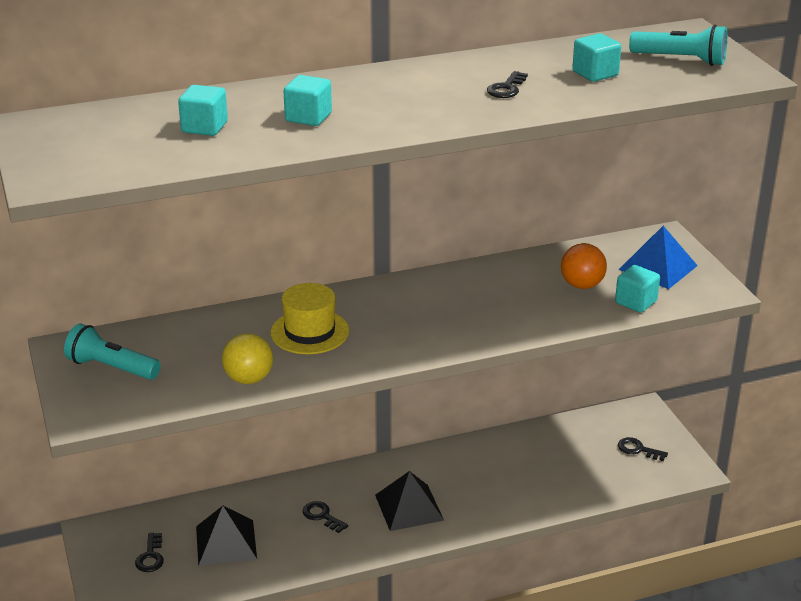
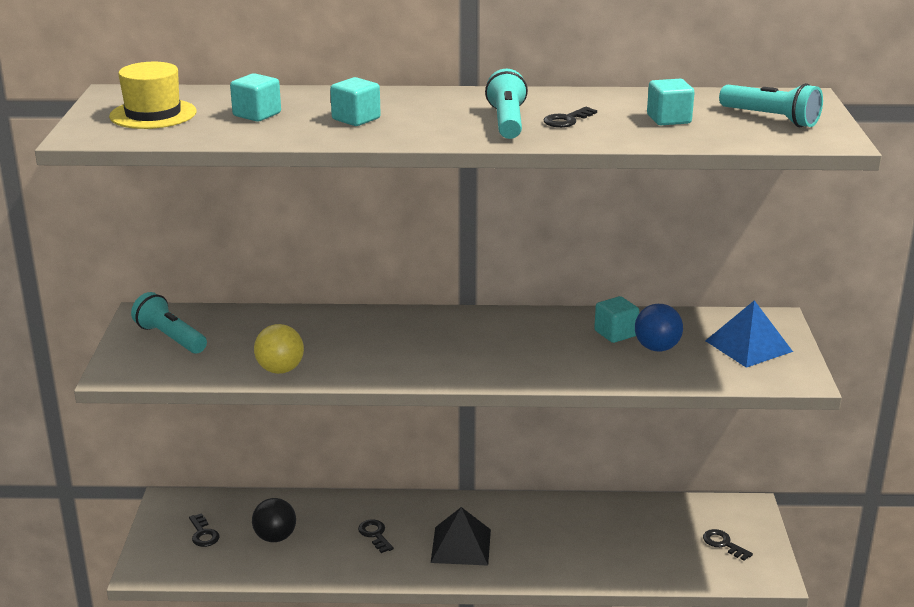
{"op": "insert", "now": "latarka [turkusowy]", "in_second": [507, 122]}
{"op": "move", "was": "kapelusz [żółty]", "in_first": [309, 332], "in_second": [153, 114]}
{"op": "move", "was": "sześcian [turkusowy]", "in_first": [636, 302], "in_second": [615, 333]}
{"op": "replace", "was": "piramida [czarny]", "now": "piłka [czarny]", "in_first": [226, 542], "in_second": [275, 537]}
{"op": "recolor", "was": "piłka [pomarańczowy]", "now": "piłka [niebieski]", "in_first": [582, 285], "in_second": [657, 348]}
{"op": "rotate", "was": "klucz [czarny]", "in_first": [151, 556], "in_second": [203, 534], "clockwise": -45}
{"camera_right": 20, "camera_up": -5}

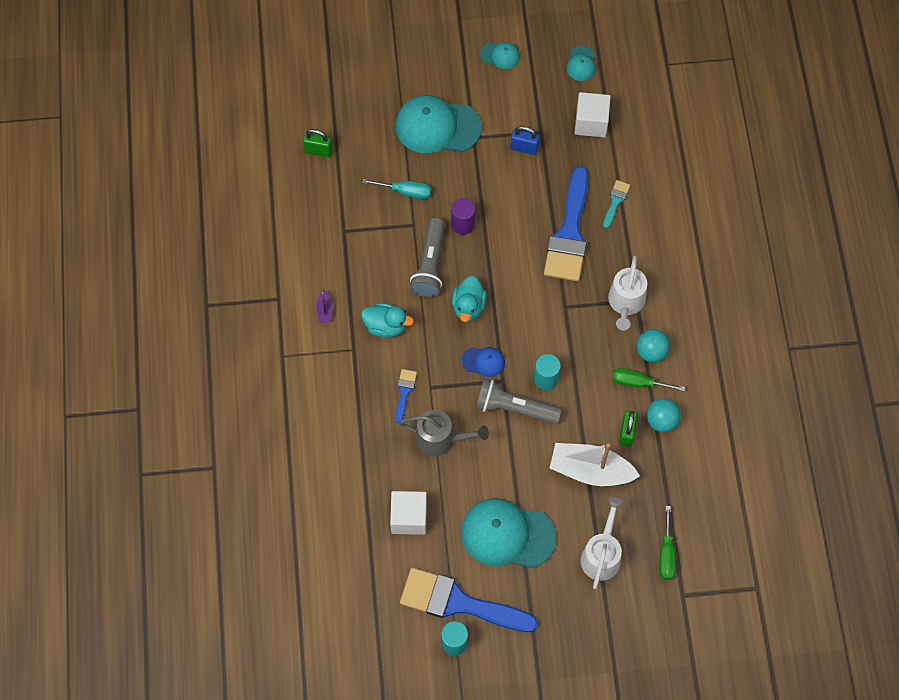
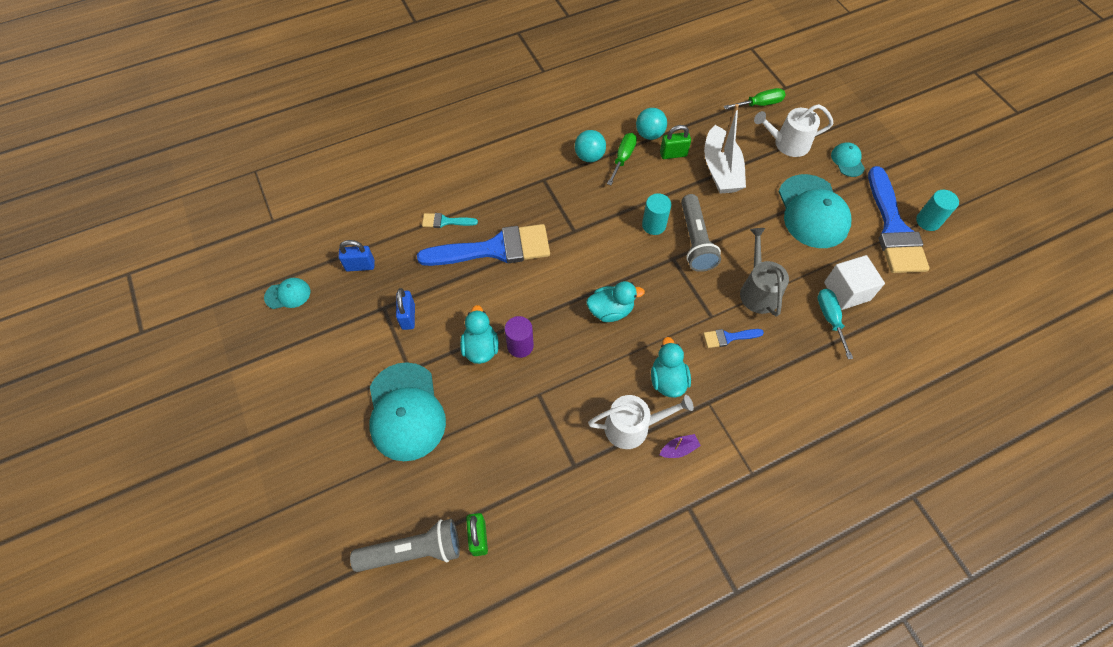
{"op": "delete", "was": "czapka [niebieski]", "in_first": [483, 361]}
{"op": "insert", "now": "kaczka [turkusowy]", "in_second": [480, 348]}
{"op": "move", "was": "śrubokręt [turkusowy]", "in_first": [405, 191], "in_second": [830, 319]}
{"op": "move", "was": "latarka [szary]", "in_first": [430, 265], "in_second": [413, 551]}
{"op": "move", "was": "czapka [turkusowy]", "in_first": [500, 55], "in_second": [847, 161]}
{"op": "move", "was": "konewka [biały]", "in_first": [626, 303], "in_second": [632, 427]}
{"op": "replace", "was": "sześcian [biały]", "now": "kłódka [niebieski]", "in_first": [591, 122], "in_second": [360, 266]}
{"op": "rotate", "was": "śrubokręt [zielony]", "in_first": [638, 382], "in_second": [623, 158], "clockwise": -150}
{"camera_right": -110, "camera_up": -5}

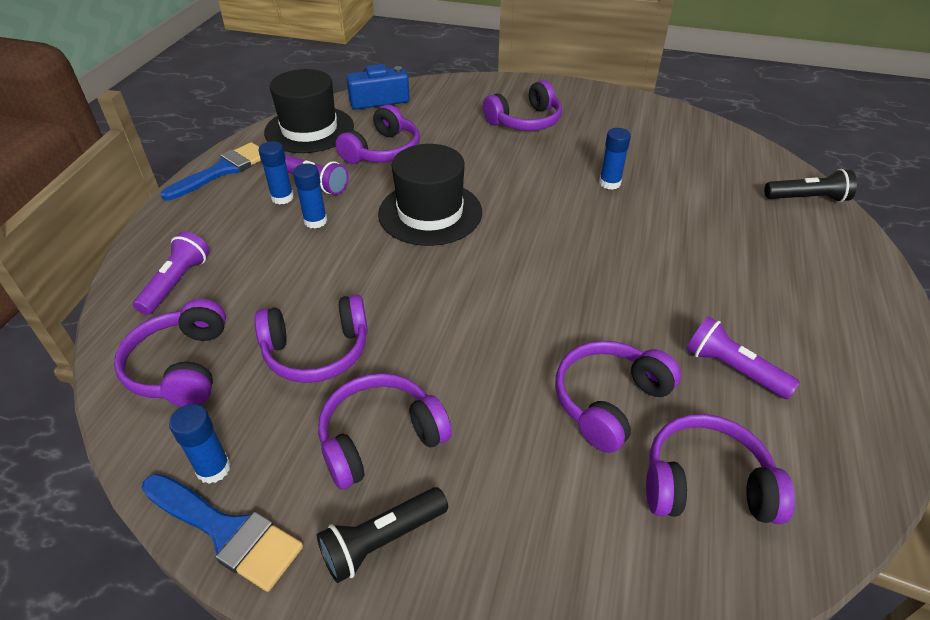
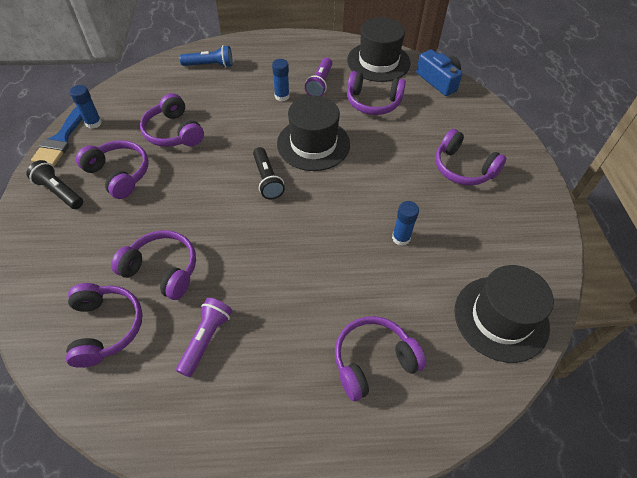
{"op": "delete", "was": "pędzel [niebieski]", "in_first": [223, 170]}
{"op": "delete", "was": "klej w sztyfcie [niebieski]", "in_first": [282, 198]}
{"op": "insert", "now": "kapelusz [czarny]", "in_second": [501, 318]}
{"op": "move", "was": "słuchawki [fioletowy]", "in_first": [181, 366], "in_second": [373, 361]}
{"op": "move", "was": "latarka [czarny]", "in_first": [807, 199], "in_second": [267, 179]}
{"op": "recolor", "was": "latarka [fioletowy]", "now": "latarka [niebieski]", "in_first": [176, 283], "in_second": [209, 65]}
{"camera_right": 70, "camera_up": 10}

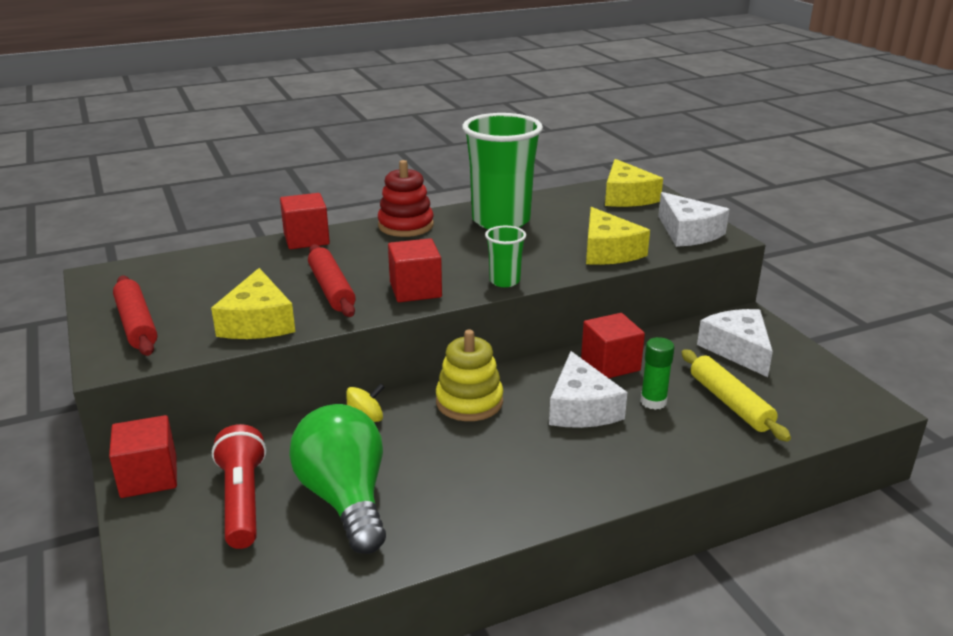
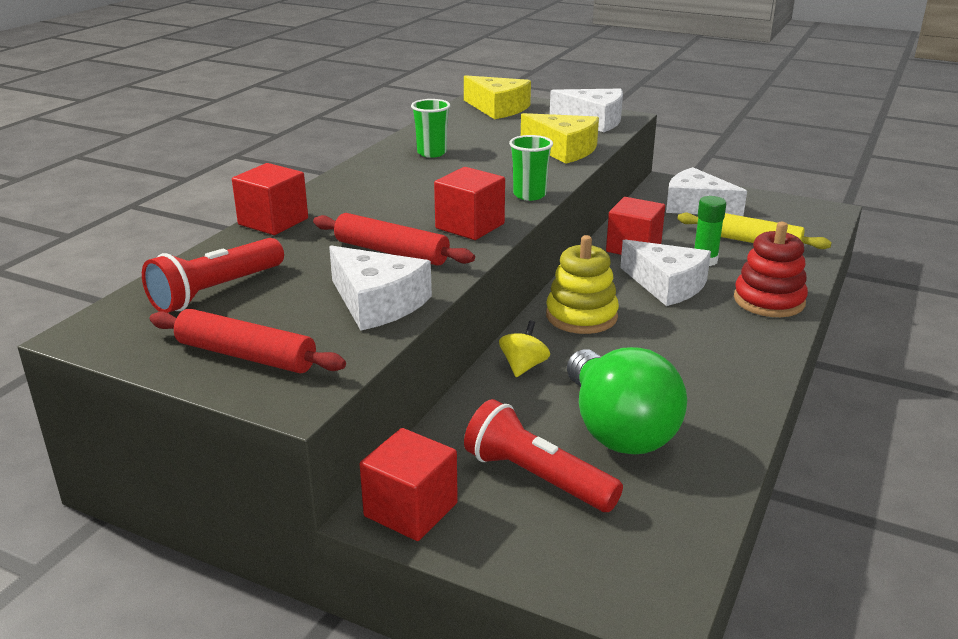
{"op": "insert", "now": "latarka [czerwony]", "in_second": [216, 291]}
{"op": "move", "was": "zabawka nakładanka [czerwony]", "in_first": [406, 225], "in_second": [769, 301]}
{"op": "recolor", "was": "ser [żółty]", "now": "ser [biały]", "in_first": [258, 322], "in_second": [377, 303]}
{"op": "rotate", "was": "żarówka [zielony]", "in_first": [345, 498], "in_second": [618, 429], "clockwise": -135}
{"op": "resize", "was": "szklanka [zielony]", "in_first": [501, 220], "in_second": [431, 153], "ratio": 0.46}
{"camera_right": -40, "camera_up": 0}

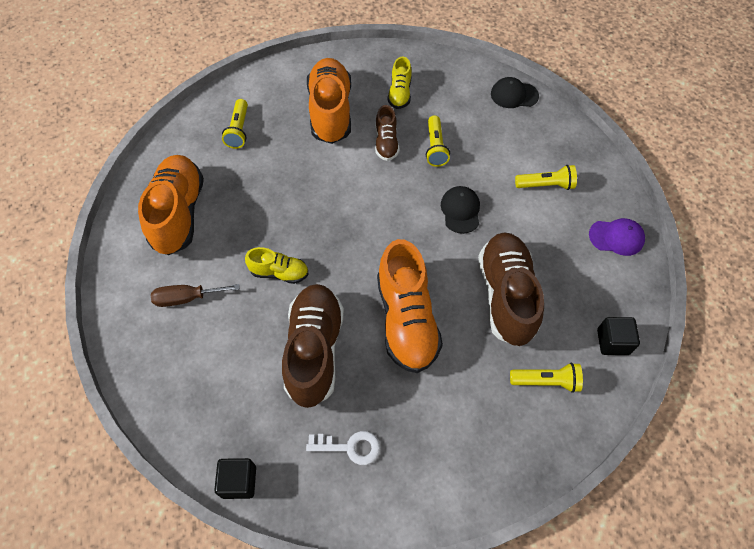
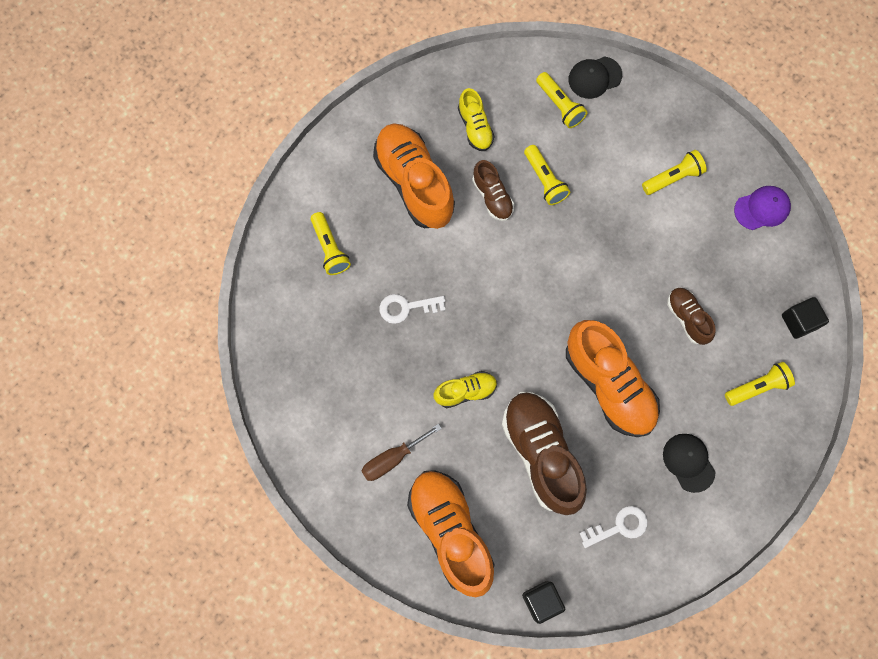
{"op": "insert", "now": "klucz [biały]", "in_second": [406, 307]}
{"op": "insert", "now": "latarka [żółty]", "in_second": [560, 105]}
{"op": "move", "was": "but [pomarańczowy]", "in_first": [178, 213], "in_second": [450, 531]}
{"op": "move", "was": "czapka [czarny]", "in_first": [460, 210], "in_second": [688, 462]}
{"op": "resize", "was": "but [brązowy]", "in_first": [506, 295], "in_second": [687, 318], "ratio": 0.52}
{"camera_right": -25, "camera_up": 15}

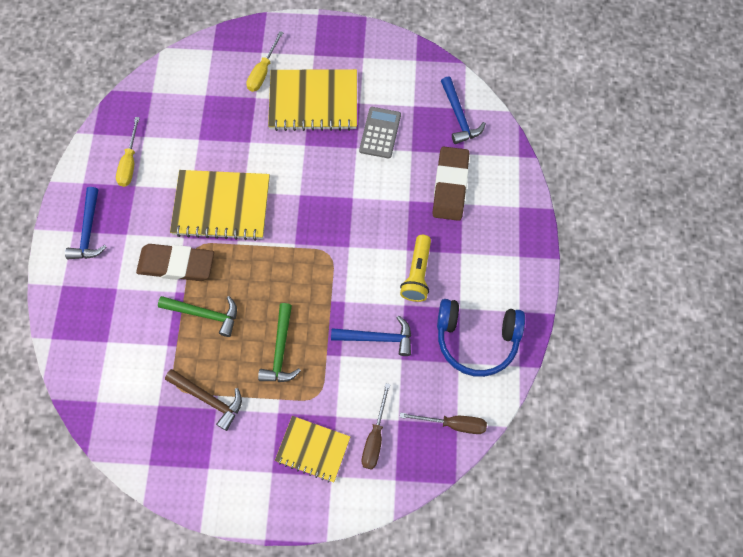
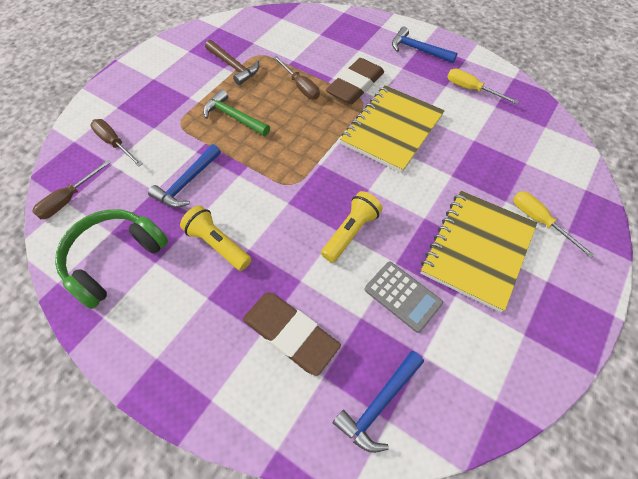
{"op": "delete", "was": "zeszyt [żółty]", "in_first": [313, 449]}
{"op": "insert", "now": "latarka [żółty]", "in_second": [351, 232]}
{"op": "replace", "was": "młotek [zielony]", "now": "śrubokręt [brązowy]", "in_first": [205, 314], "in_second": [300, 86]}
{"op": "recolor", "was": "słuchawki [niebieski]", "now": "słuchawki [zielony]", "in_first": [476, 340], "in_second": [114, 259]}
{"op": "rotate", "was": "młotek [brązowy]", "in_first": [209, 399], "in_second": [234, 67], "clockwise": -105}
{"op": "rotate", "was": "młotek [niebieski]", "in_first": [459, 117], "in_second": [379, 405], "clockwise": -60}
{"camera_right": 120, "camera_up": -10}

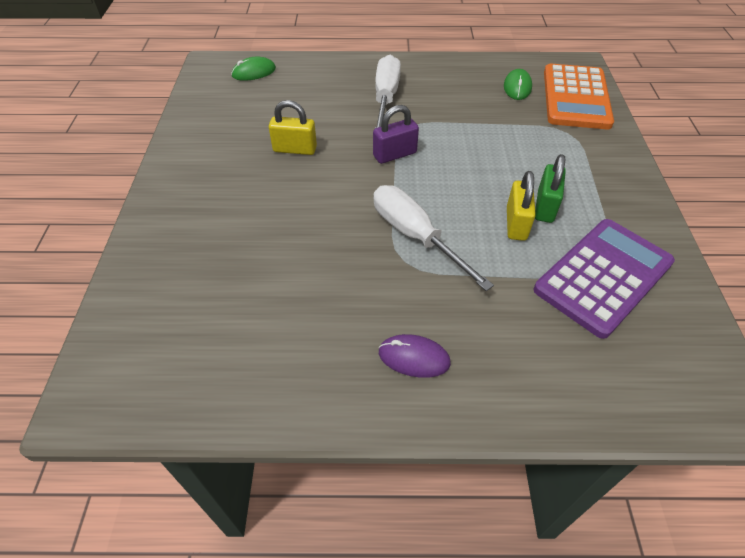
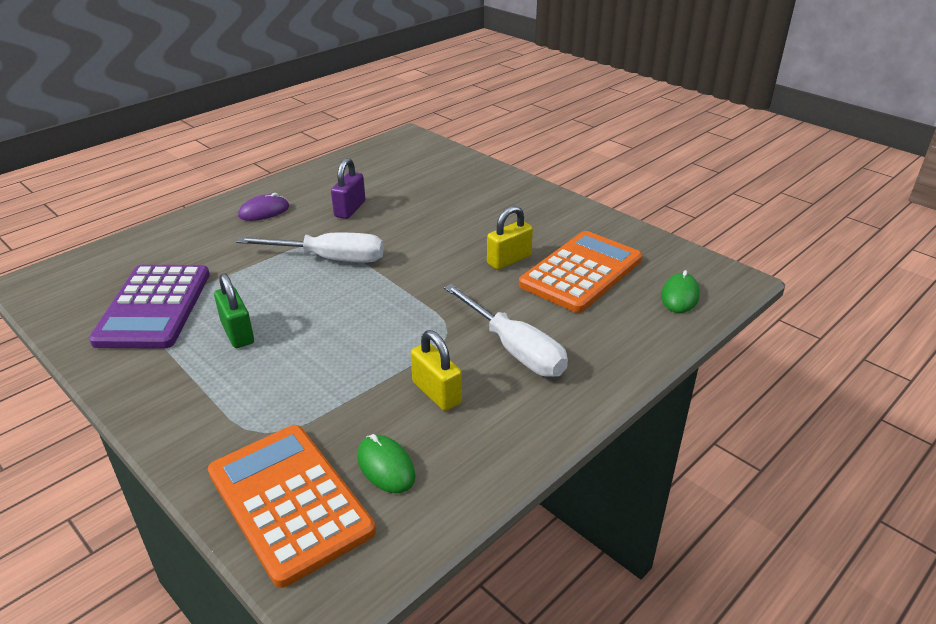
{"op": "insert", "now": "kalkulator [pomarańczowy]", "in_second": [581, 272]}
{"op": "move", "was": "kłódka [fioletowy]", "in_first": [395, 154], "in_second": [350, 209]}
{"op": "move", "was": "kłódka [żółty]", "in_first": [516, 224], "in_second": [436, 393]}
{"camera_right": 135, "camera_up": -15}

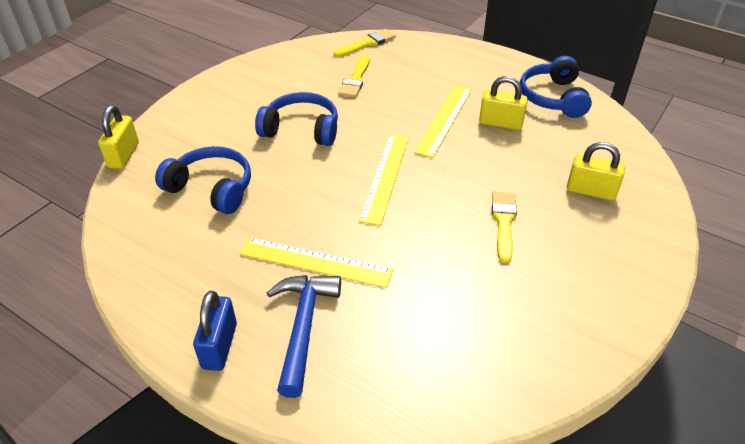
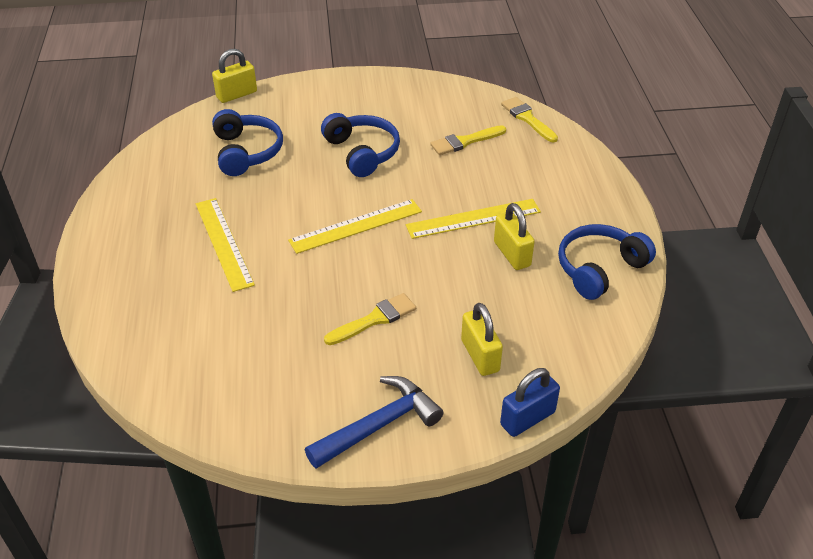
{"op": "move", "was": "kłódka [niebieski]", "in_first": [219, 346], "in_second": [527, 418]}
{"op": "move", "was": "młotek [niebieski]", "in_first": [303, 327], "in_second": [379, 425]}
{"op": "rotate", "was": "pędzel [żółty]", "in_first": [367, 43], "in_second": [527, 118], "clockwise": -135}
{"camera_right": 50, "camera_up": 0}

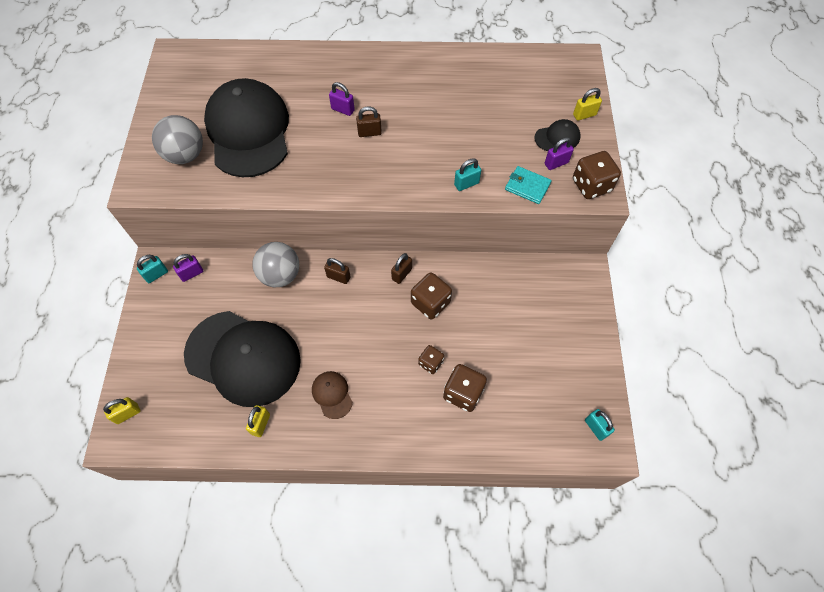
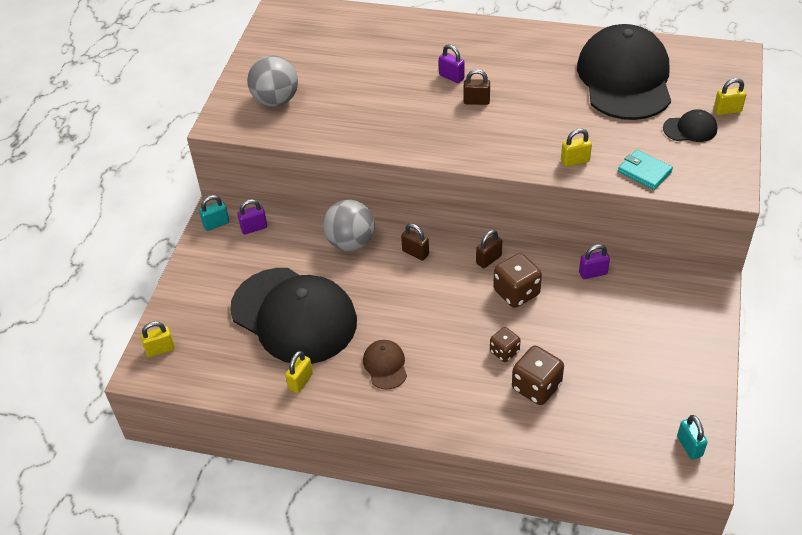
{"op": "delete", "was": "kostka do gry [brązowy]", "in_first": [591, 185]}
{"op": "move", "was": "czapka [czarny]", "in_first": [249, 131], "in_second": [625, 78]}
{"op": "move", "was": "kłódka [fioletowy]", "in_first": [556, 163], "in_second": [593, 273]}
{"op": "recolor", "was": "kłódka [turkusowy]", "now": "kłódka [żółty]", "in_first": [466, 184], "in_second": [575, 161]}
{"camera_right": 15, "camera_up": -15}

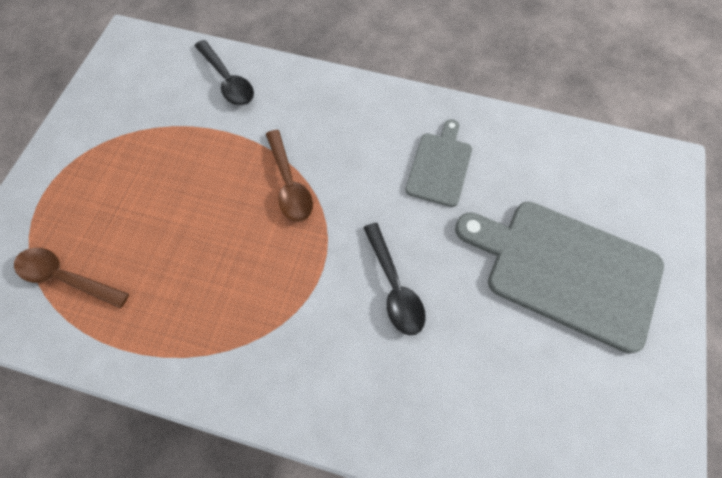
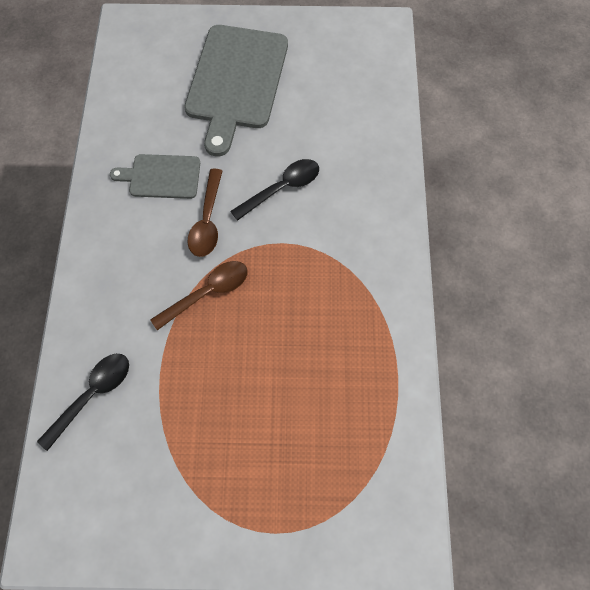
{"op": "move", "was": "łyżka [brązowy]", "in_first": [66, 277], "in_second": [207, 221]}
{"camera_right": -105, "camera_up": 0}

